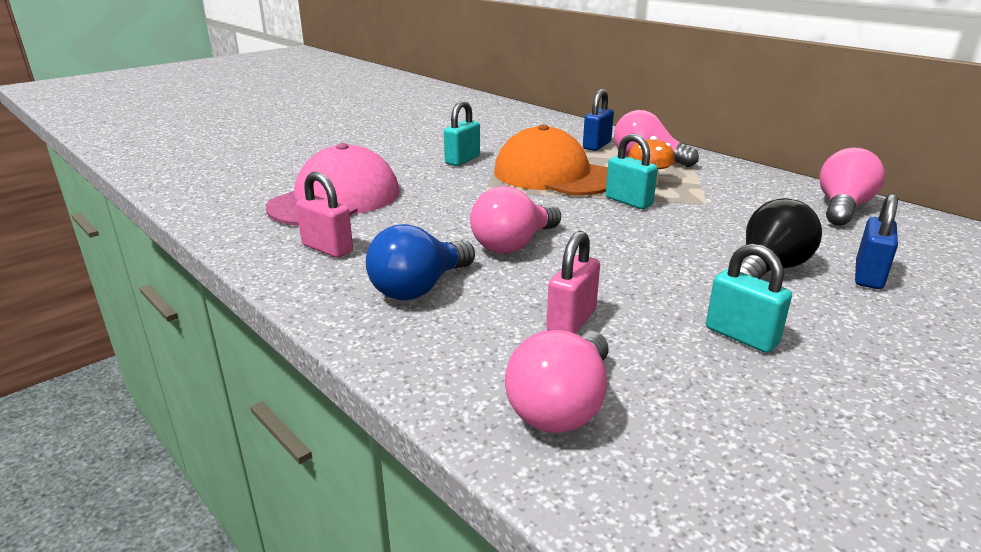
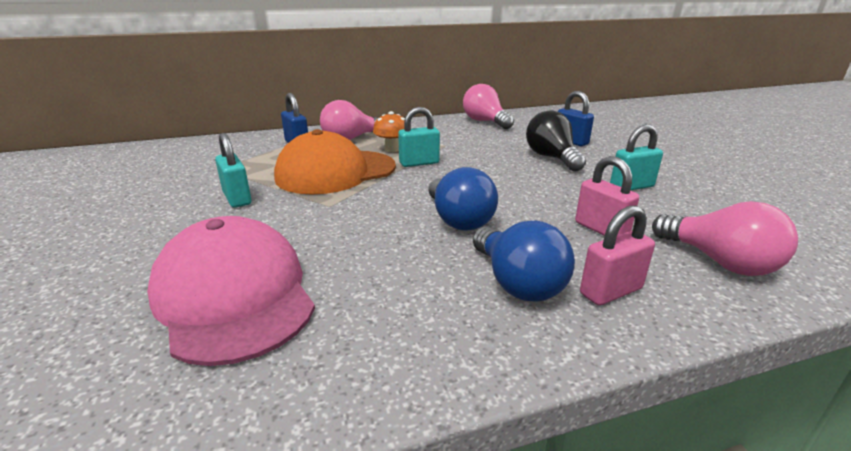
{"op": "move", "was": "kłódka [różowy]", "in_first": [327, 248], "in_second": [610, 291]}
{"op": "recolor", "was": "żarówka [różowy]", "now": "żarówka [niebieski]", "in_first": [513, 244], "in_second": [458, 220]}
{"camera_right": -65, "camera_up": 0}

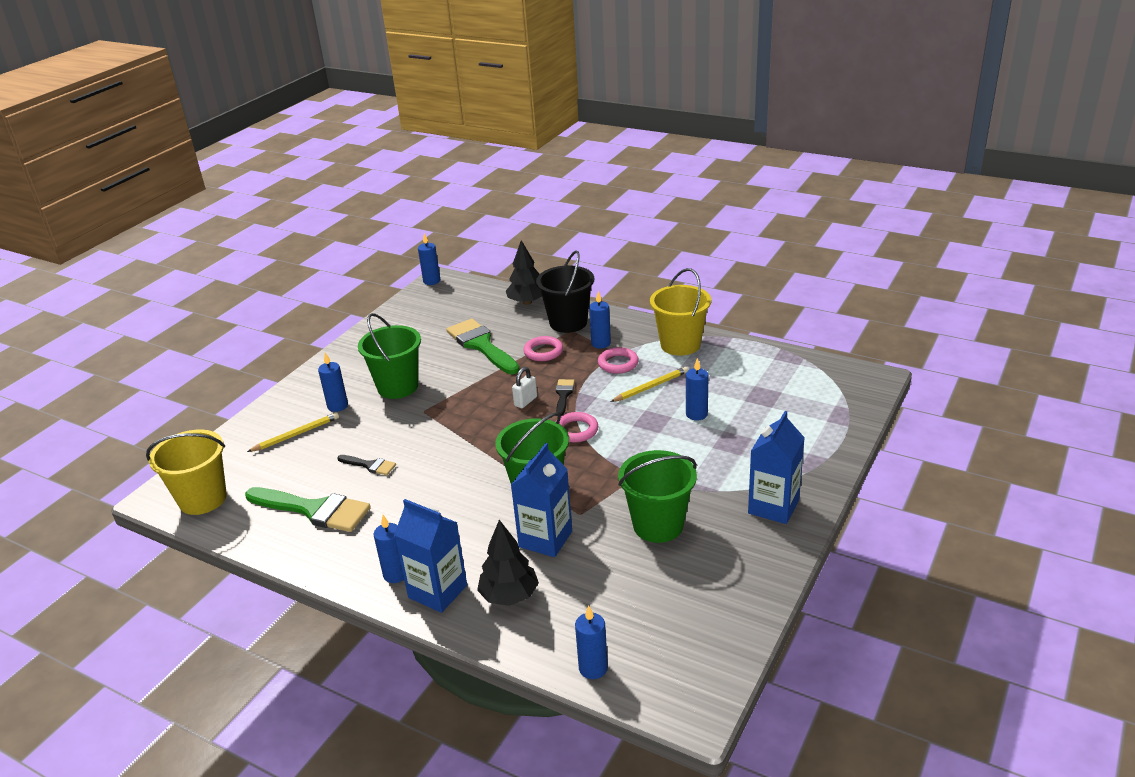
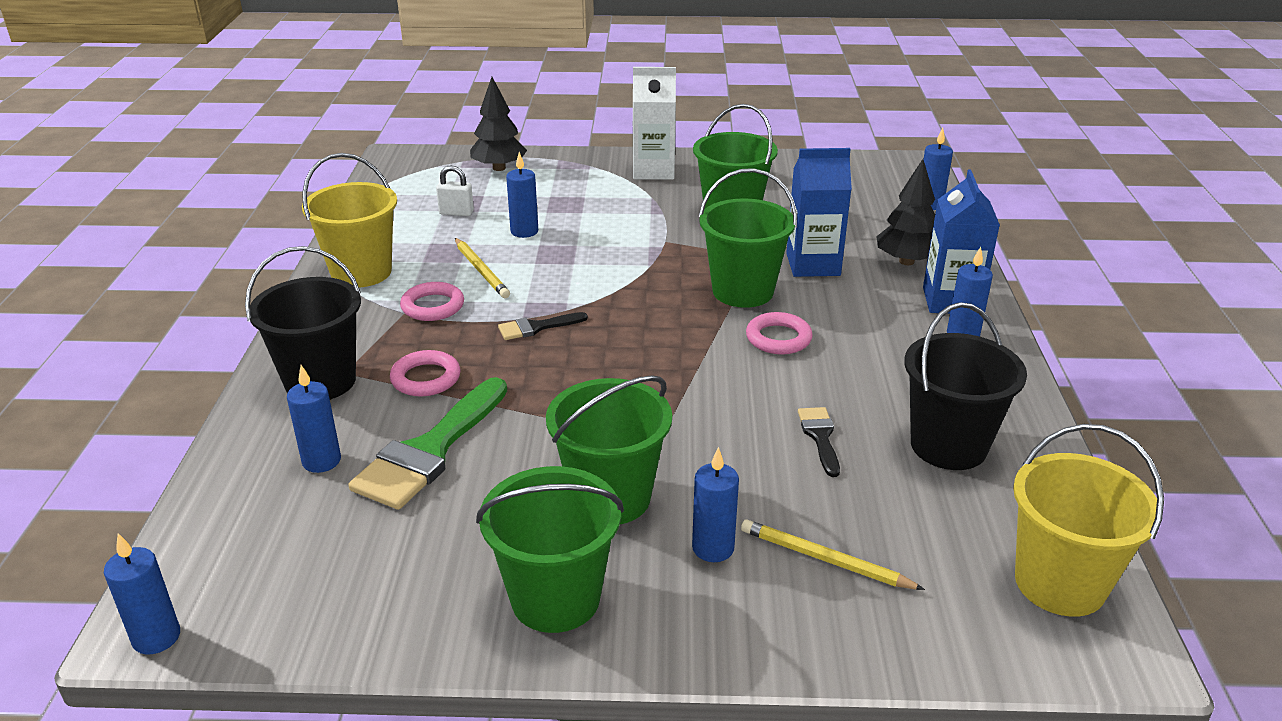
{"op": "insert", "now": "wiadro [zielony]", "in_second": [555, 598]}
{"op": "move", "was": "drzewko [czarny]", "in_first": [527, 302], "in_second": [499, 168]}
{"op": "move", "was": "kłódka [biały]", "in_first": [525, 401], "in_second": [456, 213]}
{"op": "move", "was": "pierścień [różowy]", "in_first": [576, 430], "in_second": [778, 338]}
{"op": "move", "was": "świeca [niebieski]", "in_first": [601, 343], "in_second": [321, 461]}
{"op": "replace", "was": "pędzel [zielony]", "now": "wiadro [czarny]", "in_first": [314, 510], "in_second": [948, 446]}
{"op": "recolor", "was": "karton mleka [niebieski]", "now": "karton mleka [biały]", "in_first": [773, 507], "in_second": [653, 171]}
{"op": "rotate", "was": "ołówek [żółty]", "in_first": [650, 387], "in_second": [481, 270], "clockwise": -150}
{"camera_right": -120, "camera_up": 0}

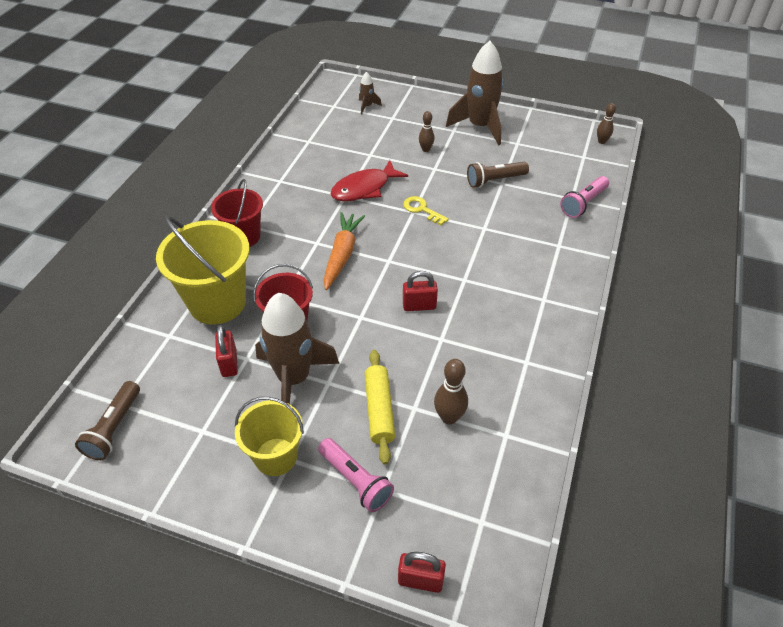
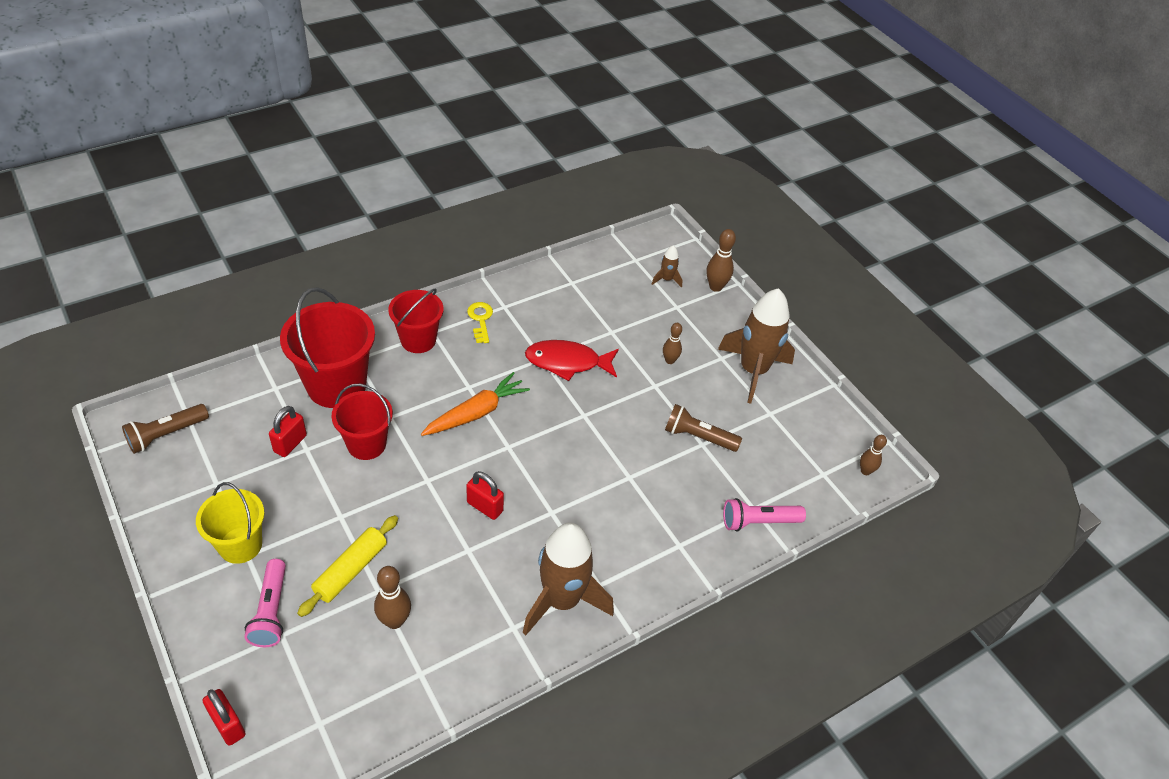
{"op": "insert", "now": "kręgiel [brązowy]", "in_second": [715, 287]}
{"op": "move", "was": "rakieta [brązowy]", "in_first": [294, 378], "in_second": [562, 600]}
{"op": "move", "was": "klucz [żółty]", "in_first": [422, 209], "in_second": [480, 320]}
{"op": "recolor", "was": "wiadro [żółty]", "now": "wiadro [czerwony]", "in_first": [217, 303], "in_second": [336, 385]}
{"camera_right": 35, "camera_up": 0}

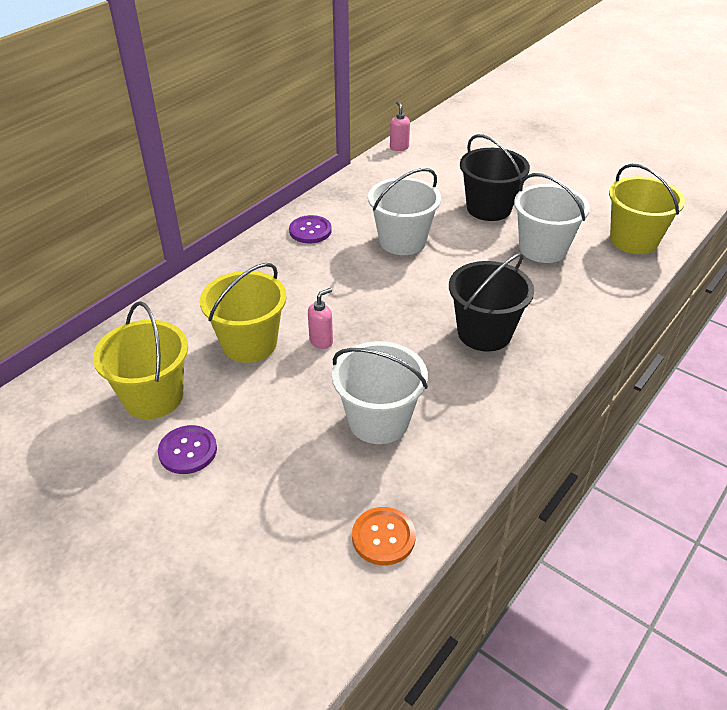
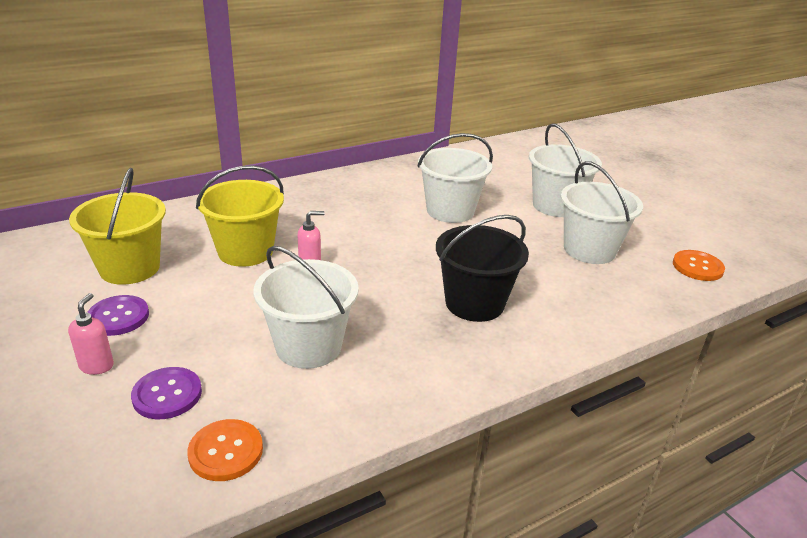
{"op": "move", "was": "guzik [fioletowy]", "in_first": [310, 231], "in_second": [167, 394]}
{"op": "move", "was": "dozownik mydła [różowy]", "in_first": [399, 147], "in_second": [97, 366]}
{"op": "replace", "was": "wiadro [żółty]", "now": "guzik [pomarańczowy]", "in_first": [633, 240], "in_second": [697, 267]}
{"op": "recolor", "was": "wiadro [czarny]", "now": "wiadro [biały]", "in_first": [488, 208], "in_second": [555, 206]}
{"camera_right": 20, "camera_up": -10}

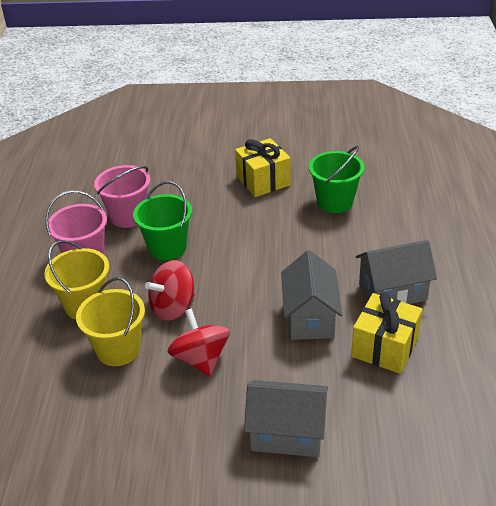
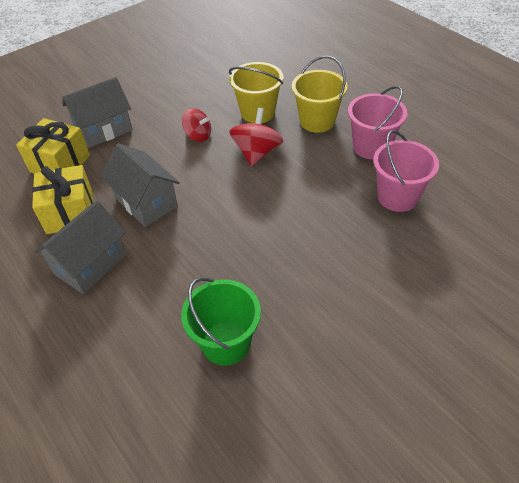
{"op": "delete", "was": "wiadro [zielony]", "in_first": [167, 247]}
{"op": "move", "was": "prezent [żółty]", "in_first": [263, 181], "in_second": [60, 163]}
{"op": "resize", "was": "bączek [czerwony]", "in_first": [201, 359], "in_second": [198, 135], "ratio": 0.67}
{"camera_right": 140, "camera_up": 10}

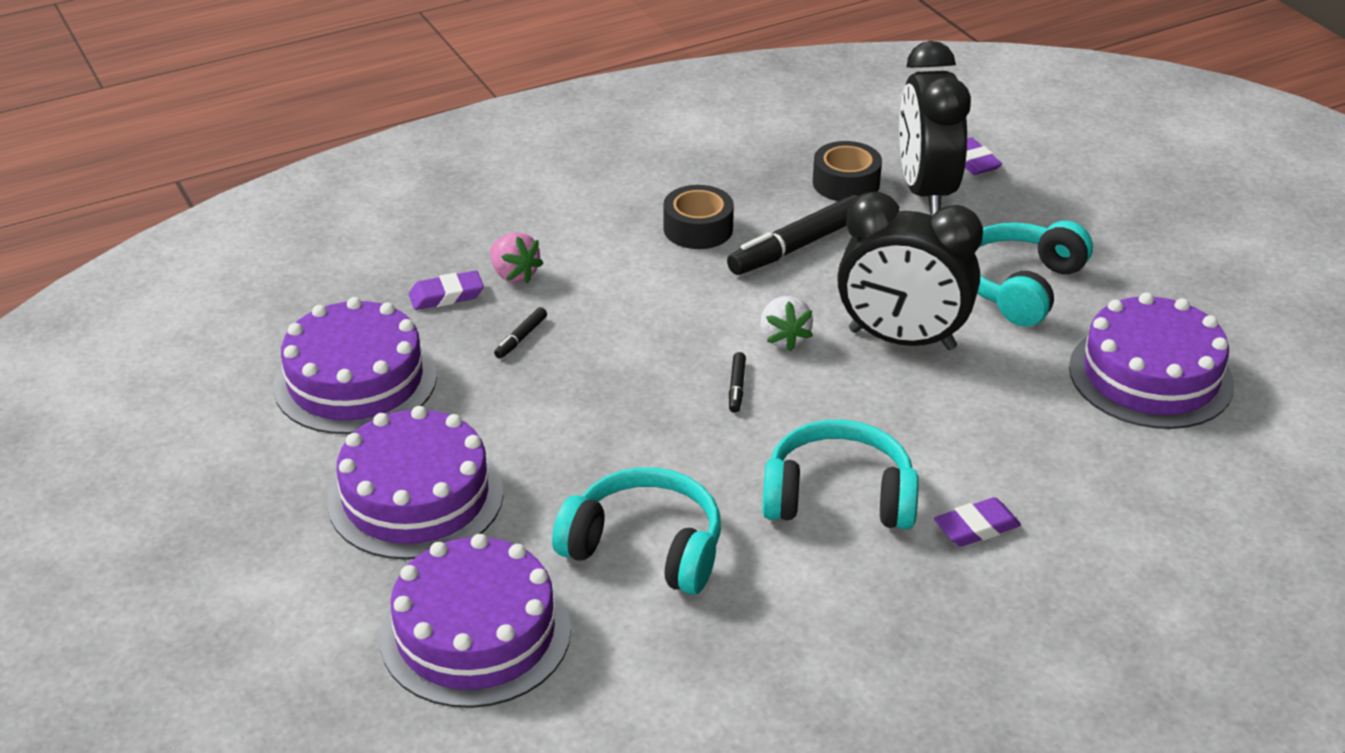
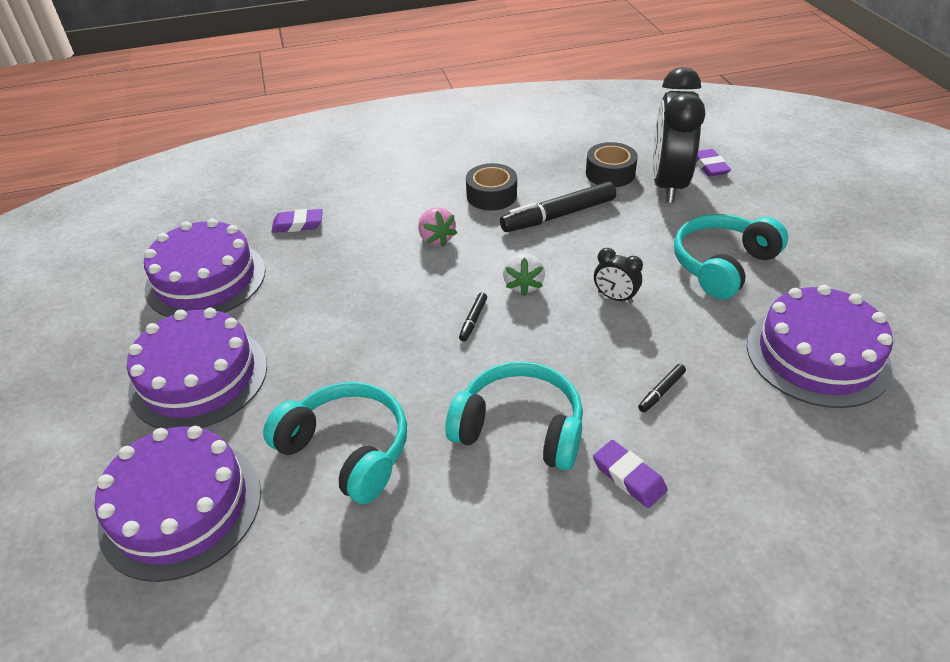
{"op": "move", "was": "truskawka [różowy]", "in_first": [514, 274], "in_second": [436, 239]}
{"op": "move", "was": "flamaster [czarny]", "in_first": [521, 338], "in_second": [661, 391]}
{"op": "rotate", "was": "gumka do mazania [fioletowy]", "in_first": [976, 527], "in_second": [629, 477], "clockwise": 60}
{"op": "resize", "was": "budzik [czarny]", "in_first": [902, 340], "in_second": [615, 297], "ratio": 0.43}
{"camera_right": 15, "camera_up": 5}

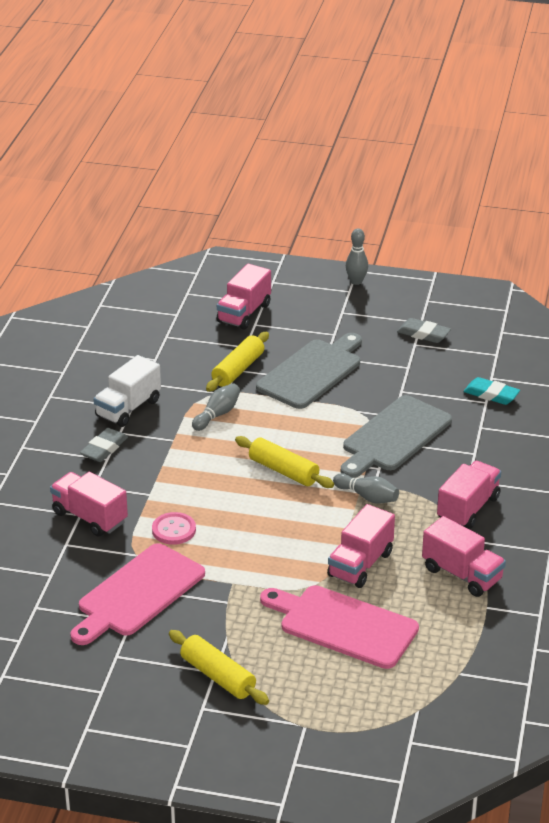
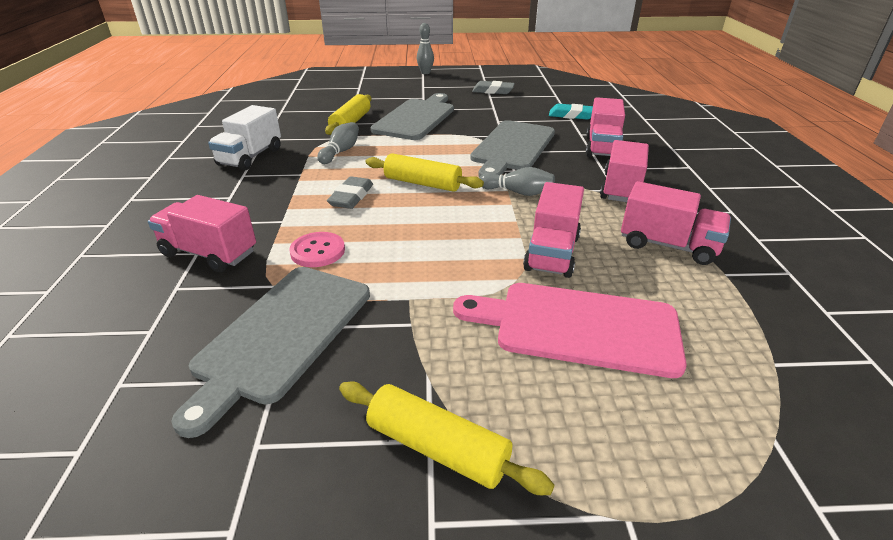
{"op": "move", "was": "gumka do mazania [szary]", "in_first": [104, 449], "in_second": [351, 197]}
{"op": "move", "was": "ciężarówka [różowy]", "in_first": [244, 313], "in_second": [602, 147]}
{"op": "recolor", "was": "deska do krojenia [różowy]", "now": "deska do krojenia [szary]", "in_first": [138, 593], "in_second": [281, 335]}
{"camera_right": -15, "camera_up": 0}

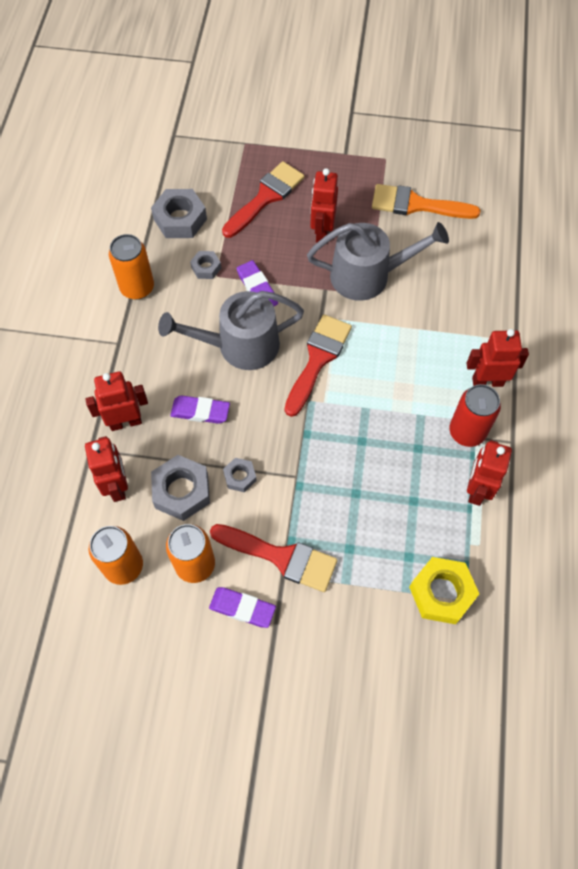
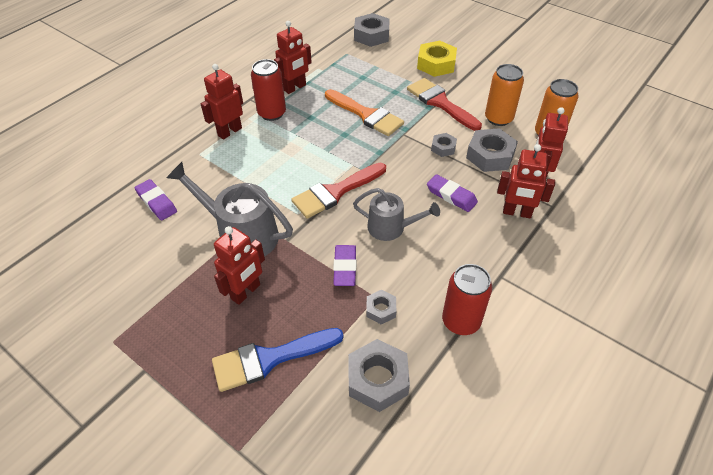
{"op": "insert", "now": "nakrętka [szary]", "in_second": [371, 35]}
{"op": "move", "was": "gumka do mazania [fioletowy]", "in_first": [242, 608], "in_second": [156, 202]}
{"op": "move", "was": "pędzel [pomarańczowy]", "in_first": [416, 205], "in_second": [366, 115]}
{"op": "move", "was": "nakrętka [żółty]", "in_first": [441, 593], "in_second": [436, 64]}
{"op": "recolor", "was": "puszka [pomarańczowy]", "now": "puszka [czerwony]", "in_first": [137, 288], "in_second": [461, 321]}
{"op": "recolor", "was": "pędzel [czerwony]", "now": "pędzel [niebieski]", "in_first": [266, 197], "in_second": [269, 359]}
{"op": "rotate", "was": "robot [czerwony]", "in_first": [487, 381], "in_second": [229, 131], "clockwise": 105}
{"op": "resize", "was": "konewka [szary]", "in_first": [240, 345], "in_second": [391, 228], "ratio": 0.64}
{"camera_right": -150, "camera_up": -15}

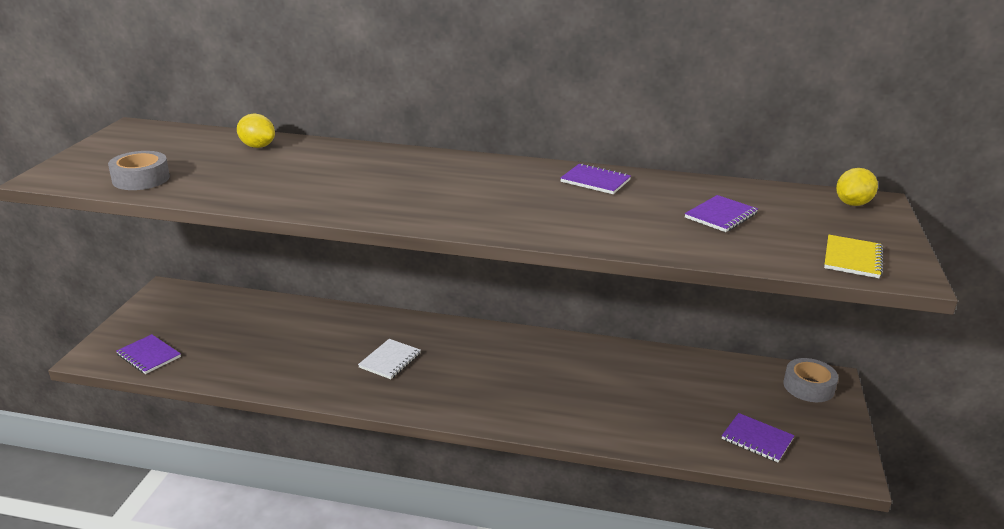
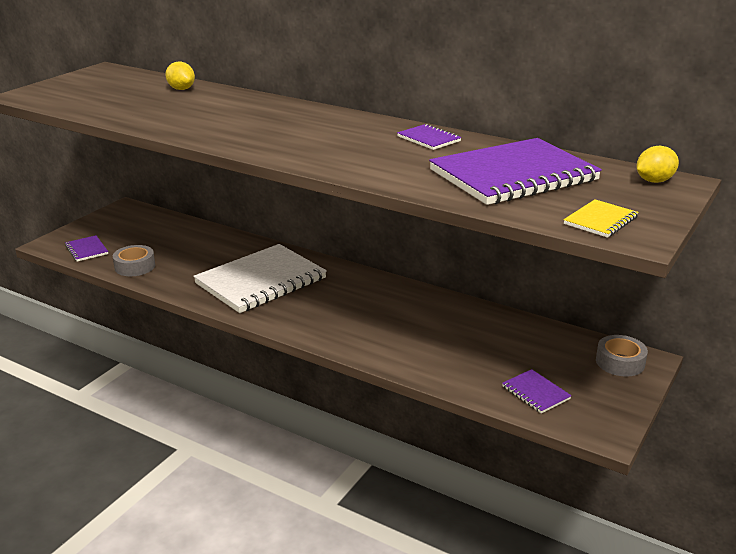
{"op": "move", "was": "taśma klejąca [szary]", "in_first": [141, 179], "in_second": [135, 266]}
{"op": "resize", "was": "zeszyt [biały]", "in_first": [390, 360], "in_second": [261, 281], "ratio": 2.36}
{"op": "resize", "was": "zeszyt [fioletowy]", "in_first": [721, 216], "in_second": [513, 176], "ratio": 2.36}
{"camera_right": 20, "camera_up": 0}

